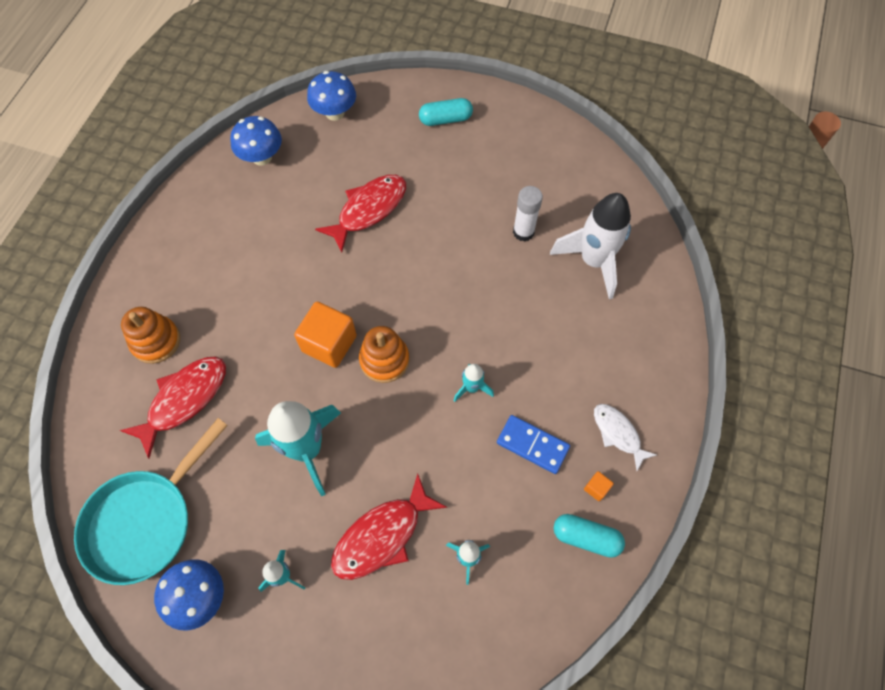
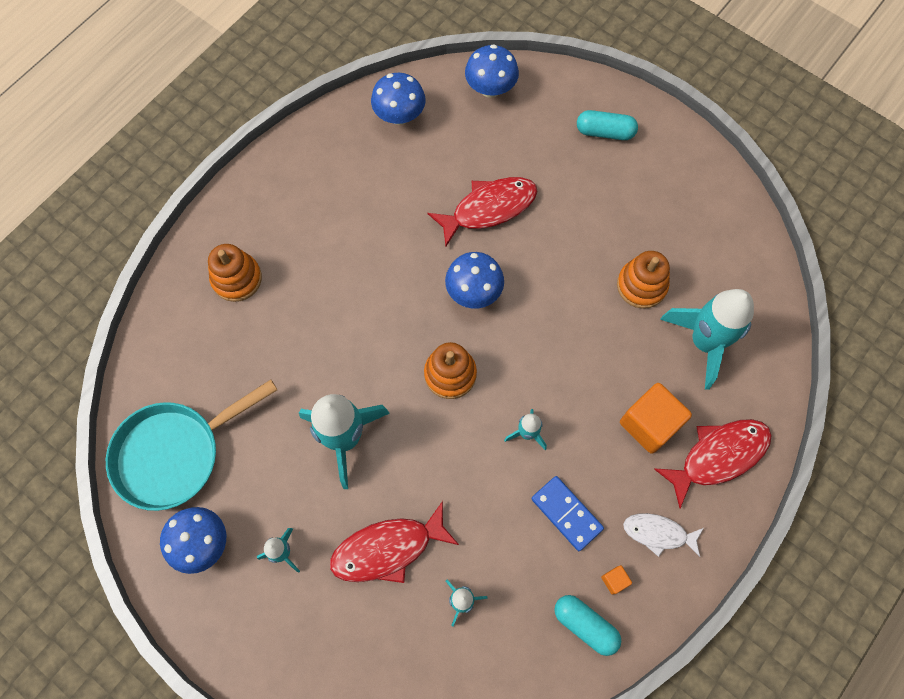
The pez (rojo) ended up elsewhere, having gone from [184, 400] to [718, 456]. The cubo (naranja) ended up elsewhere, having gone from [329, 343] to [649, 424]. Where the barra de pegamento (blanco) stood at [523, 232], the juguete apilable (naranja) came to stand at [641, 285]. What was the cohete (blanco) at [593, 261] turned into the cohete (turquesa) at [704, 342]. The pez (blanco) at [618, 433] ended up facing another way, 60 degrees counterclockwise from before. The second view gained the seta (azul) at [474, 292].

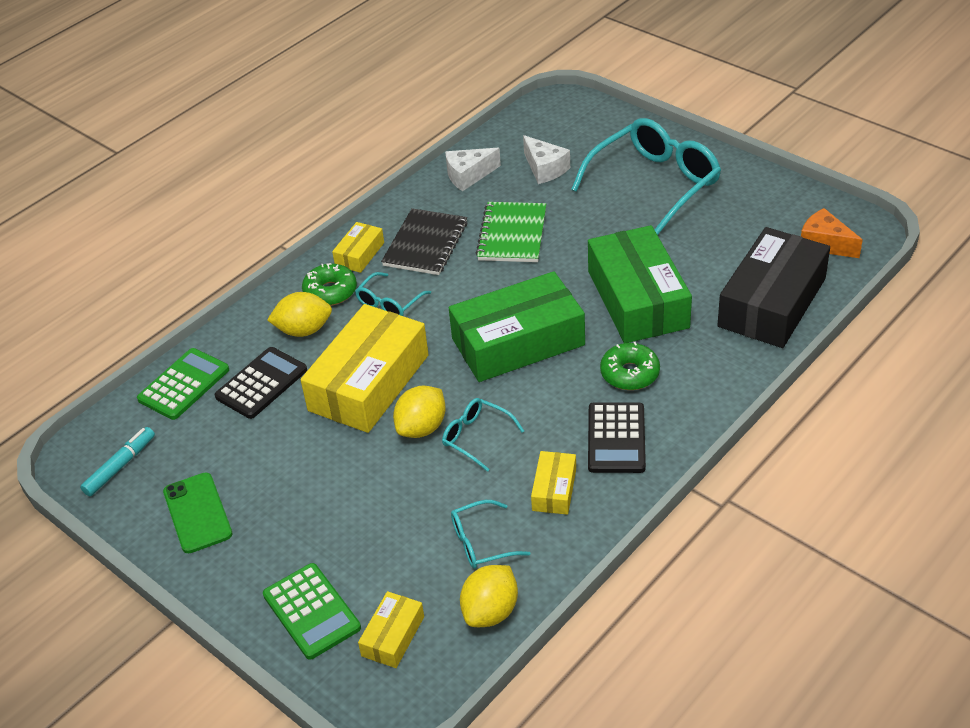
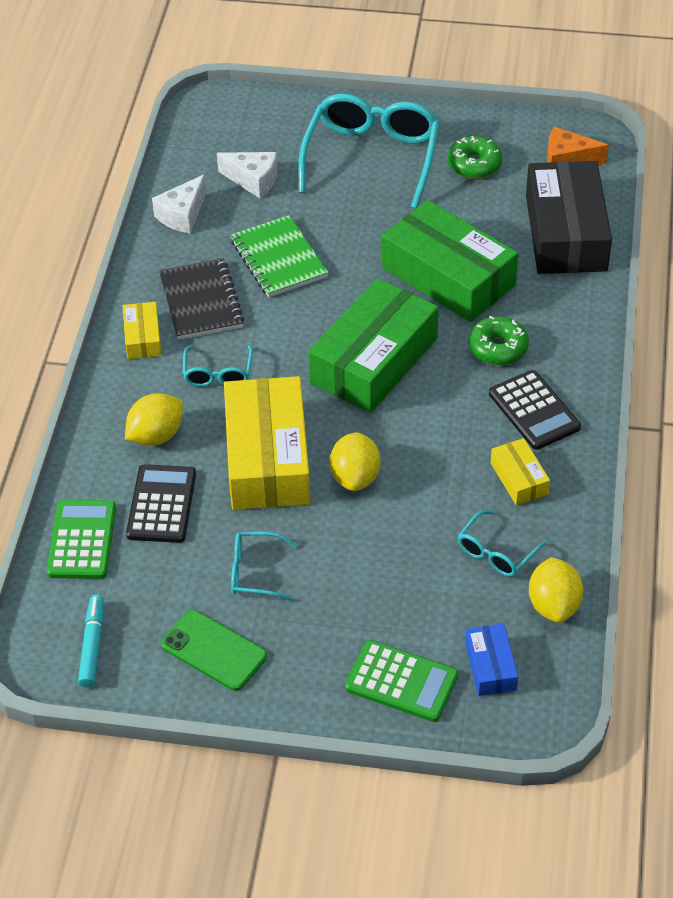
The rosquilla (verde) ended up elsewhere, having gone from [330, 292] to [474, 164]. What was the caja (amarillo) at [393, 636] turned into the caja (azul) at [490, 666]. The gafas (turquesa) ended up elsewhere, having gone from [477, 437] to [255, 572].

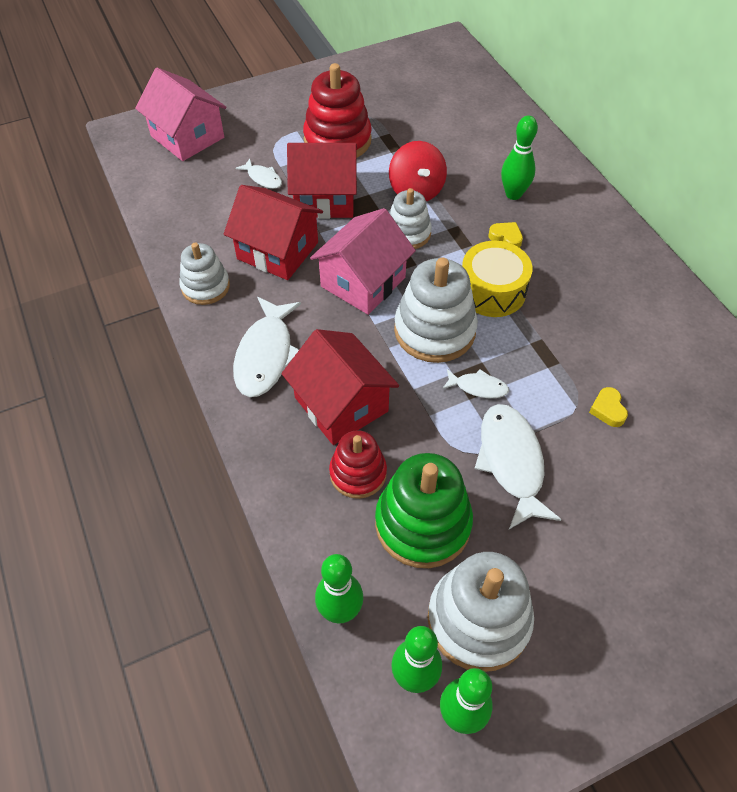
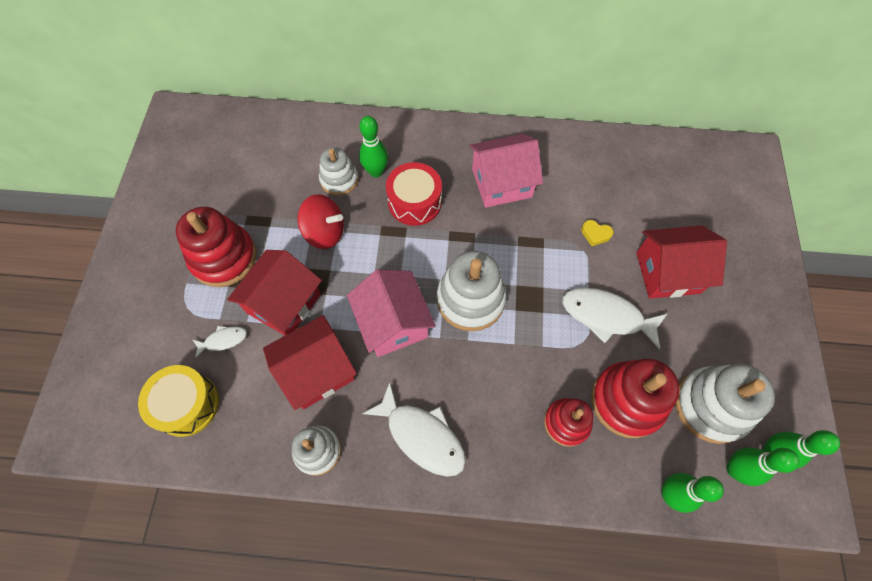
The casa (rosa) ended up elsewhere, having gone from [187, 137] to [501, 183]. The casa (rojo) ended up elsewhere, having gone from [341, 404] to [667, 272]. What was the juguete apilable (verde) at [422, 523] turned into the juguete apilable (rojo) at [627, 401]. The juguete apilable (blanco) ended up elsewhere, having gone from [408, 233] to [339, 180]. The second view lost the pez (blanco) at [478, 387]. The tambor (amarillo) ended up elsewhere, having gone from [492, 291] to [187, 404]. Where the corazón (amarillo) stood at [506, 238], the tambor (rojo) came to stand at [414, 202].

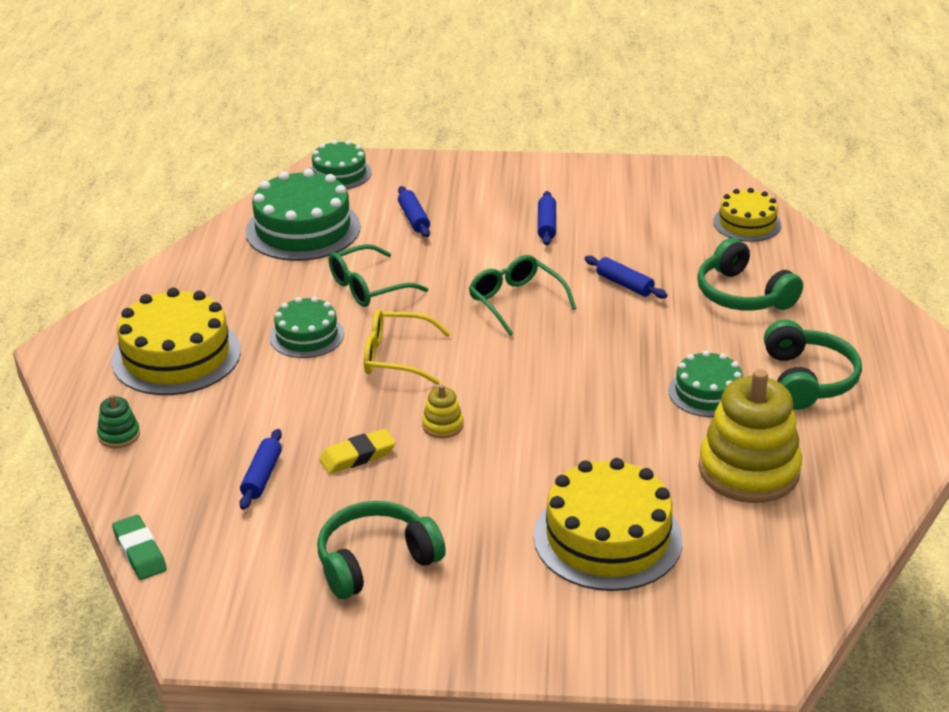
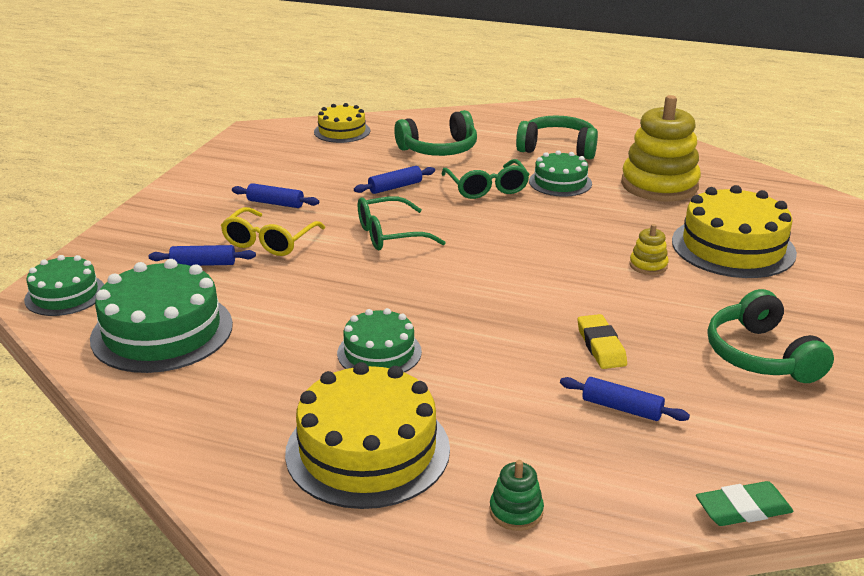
The gafas (verde) ended up elsewhere, having gone from [368, 287] to [487, 188]. The gafas (amarillo) ended up elsewhere, having gone from [396, 357] to [269, 242]. The juguete apilable (amarillo) ended up elsewhere, having gone from [442, 425] to [648, 265].

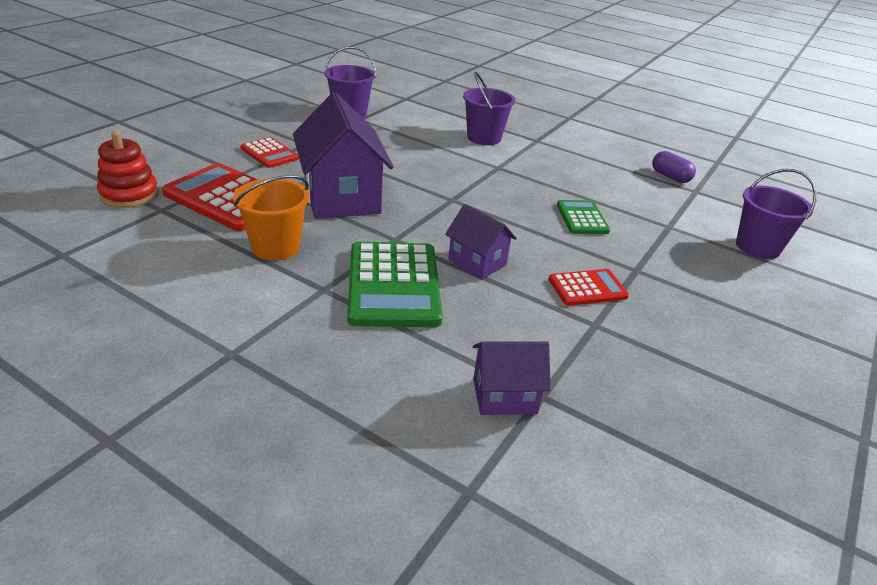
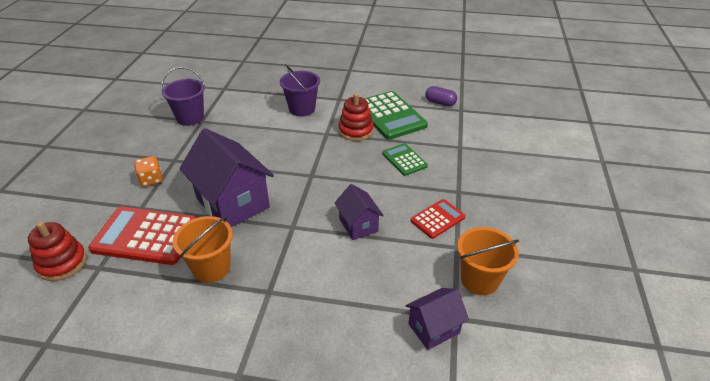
Where the calculadora (rojo) stood at [269, 153], the dado (naranja) came to stand at [151, 180]. The calculadora (verde) ended up elsewhere, having gone from [393, 285] to [390, 116]. The casa (morado) at [477, 262] ended up facing another way, 45 degrees clockwise from before. The second view lost the balde (morado) at [757, 247]. The second view gained the juguete apilable (rojo) at [356, 131]. The second view gained the balde (naranja) at [479, 280].

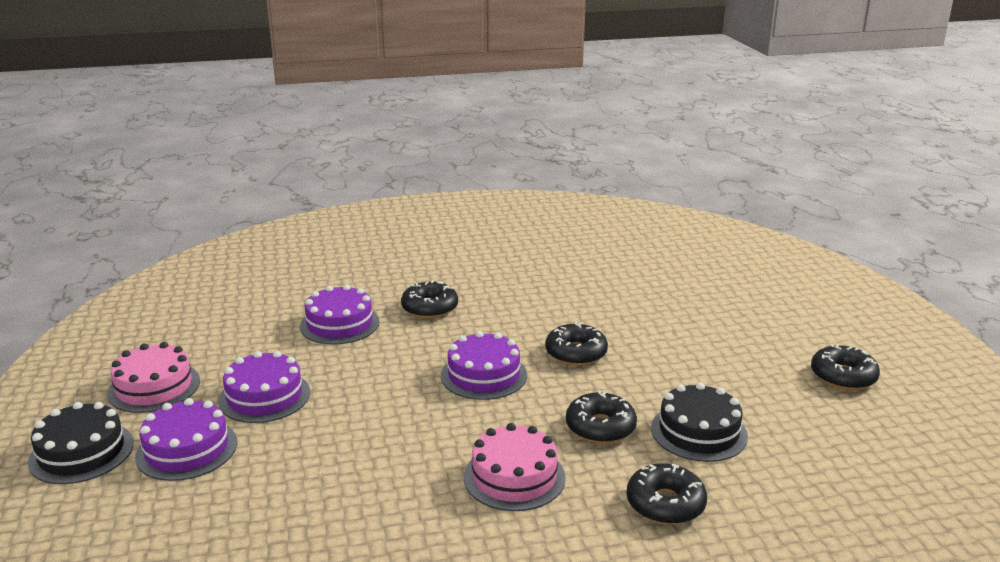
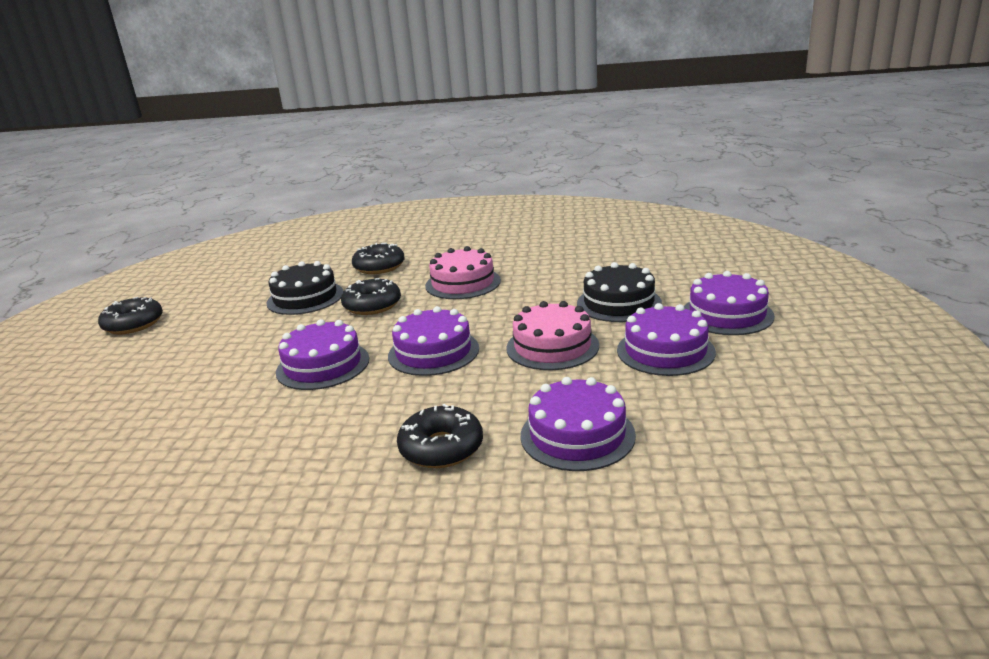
The tarta (negro) ended up elsewhere, having gone from [81, 452] to [619, 303]. The tarta (rosa) ended up elsewhere, having gone from [154, 387] to [552, 346]. Where the rosquilla (negro) stood at [576, 353], the tarta (morado) came to stand at [323, 365].

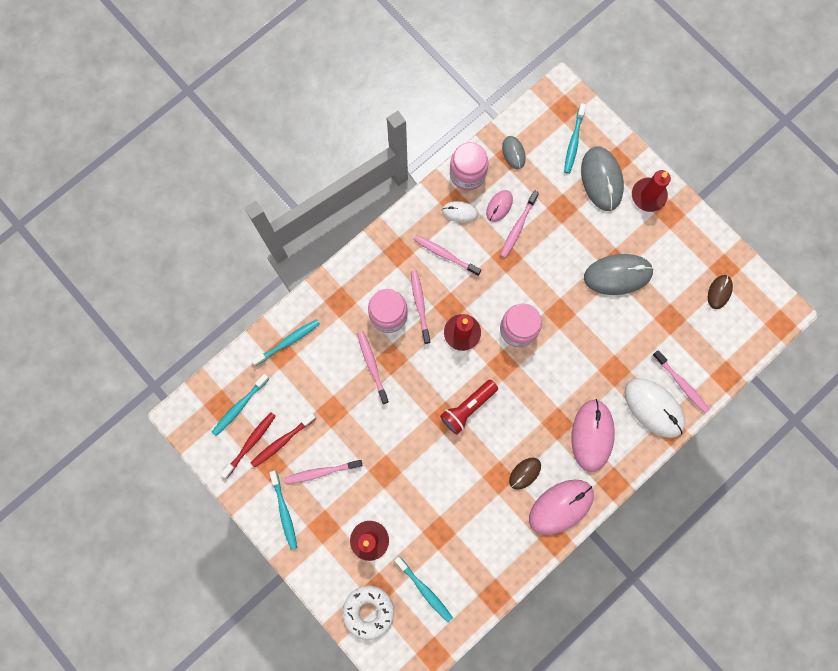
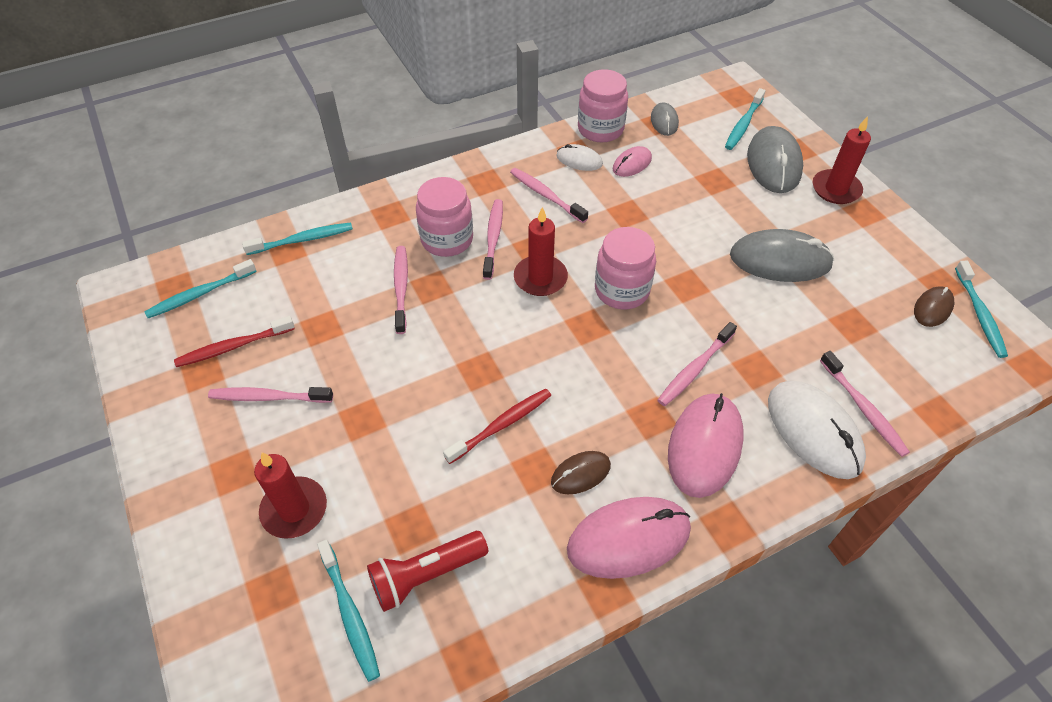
The cepillo de dientes (rojo) ended up elsewhere, having gone from [250, 443] to [501, 425]. The cepillo de dientes (turquesa) ended up elsewhere, having gone from [284, 511] to [979, 314]. The second view lost the rosquilla (blanco) at [368, 611]. The lámpara de mano (rojo) ended up elsewhere, having gone from [467, 408] to [426, 575]. The cepillo de dientes (rosa) ended up elsewhere, having gone from [518, 227] to [695, 369].

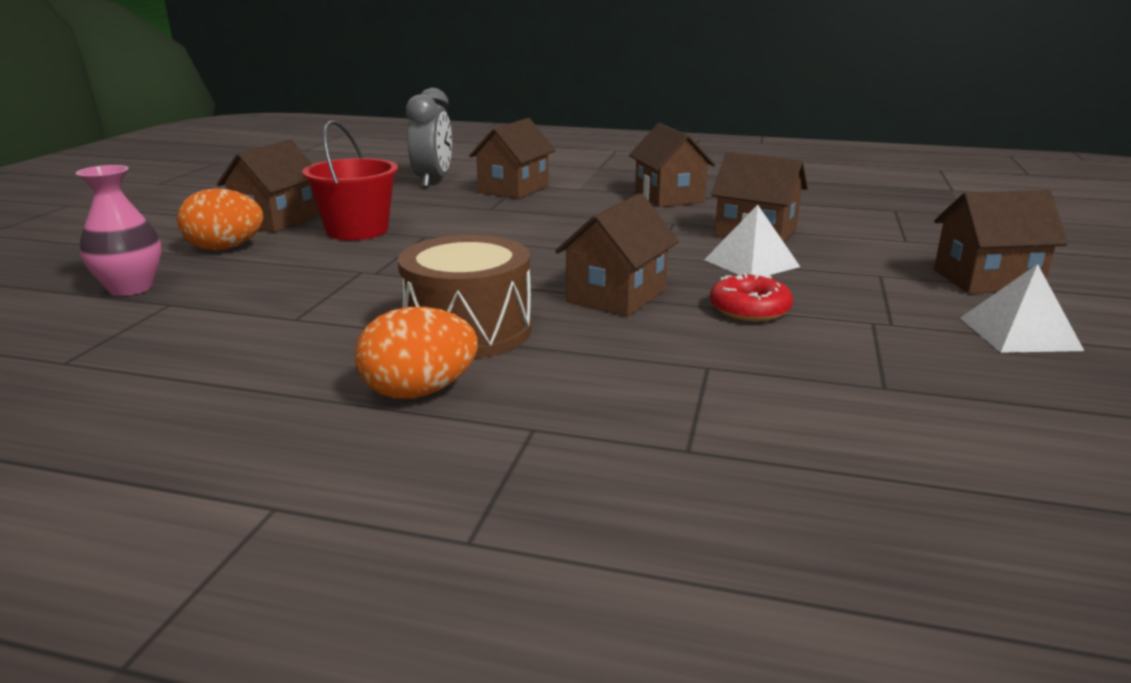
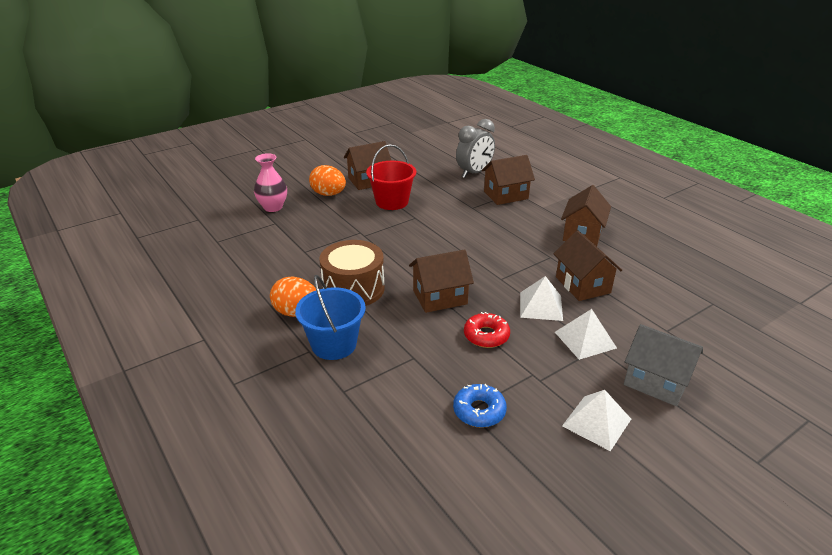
What was the casa (marrón) at [987, 280] turned into the casa (gris) at [656, 382]. The second view gained the balde (azul) at [334, 344]. The second view gained the rosquilla (azul) at [479, 411]. The second view gained the pirámide (blanco) at [585, 340].

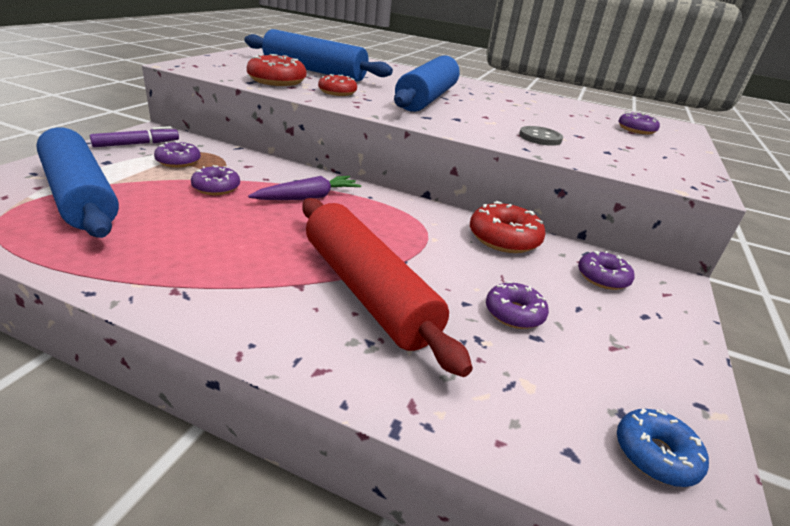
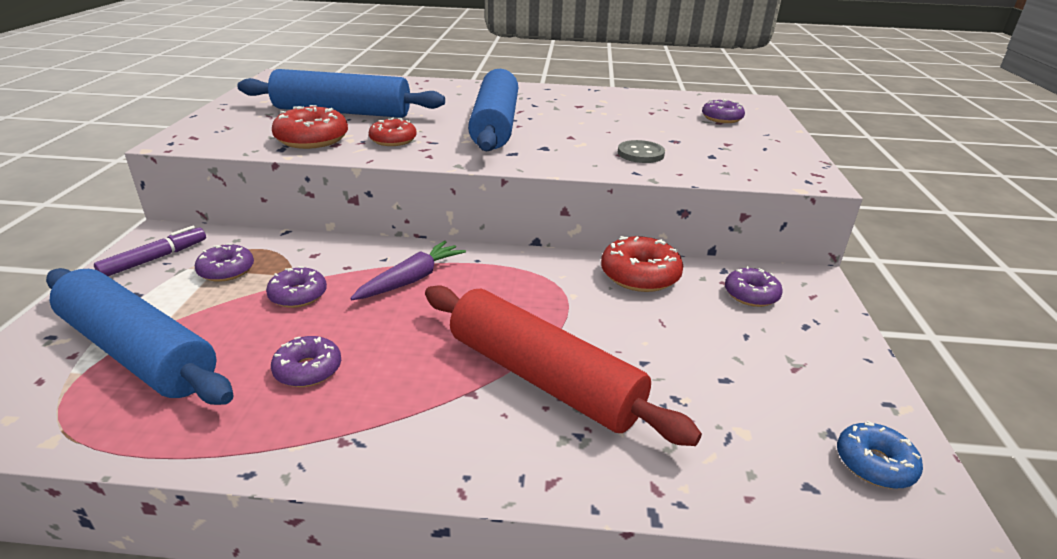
The rosquilla (morado) ended up elsewhere, having gone from [514, 313] to [308, 370].

